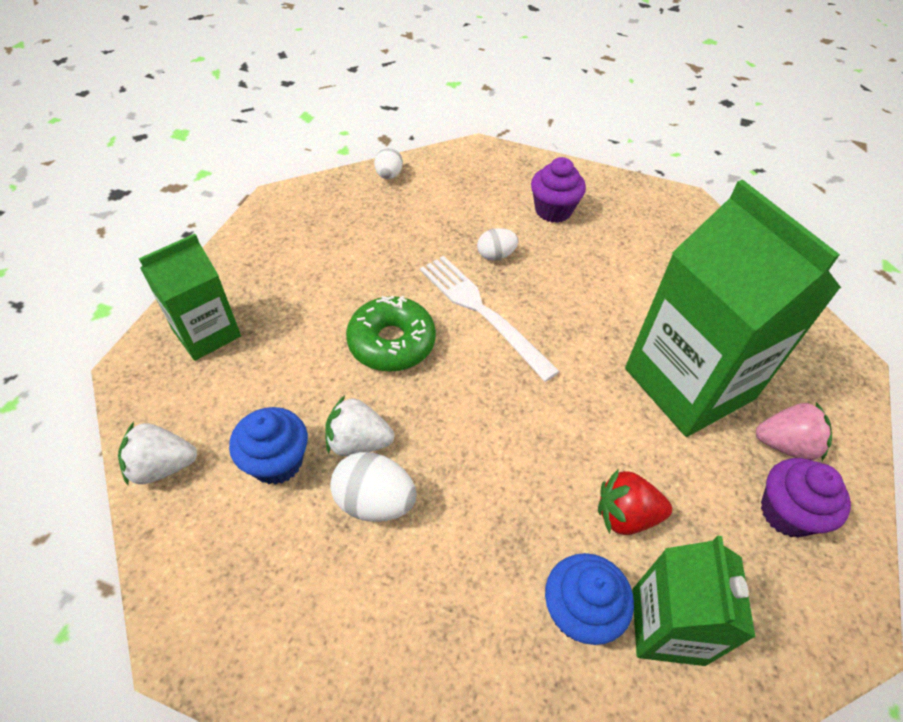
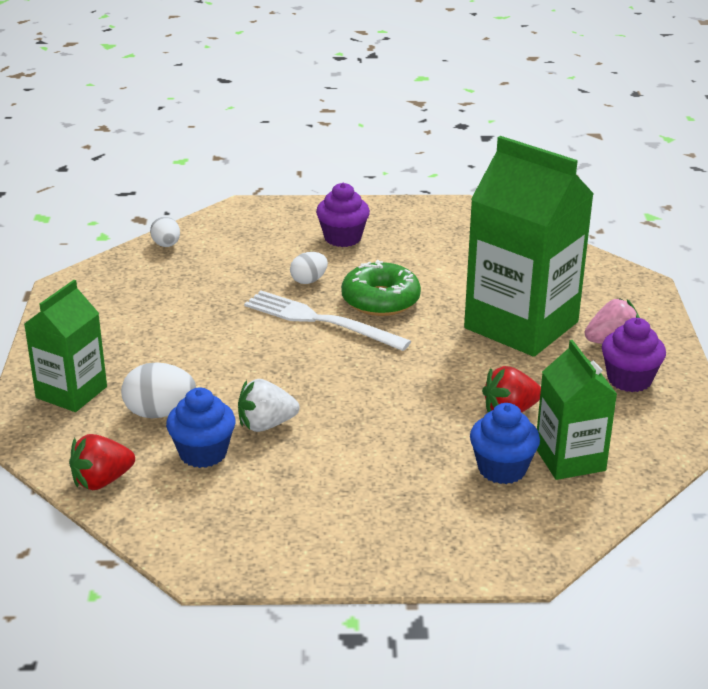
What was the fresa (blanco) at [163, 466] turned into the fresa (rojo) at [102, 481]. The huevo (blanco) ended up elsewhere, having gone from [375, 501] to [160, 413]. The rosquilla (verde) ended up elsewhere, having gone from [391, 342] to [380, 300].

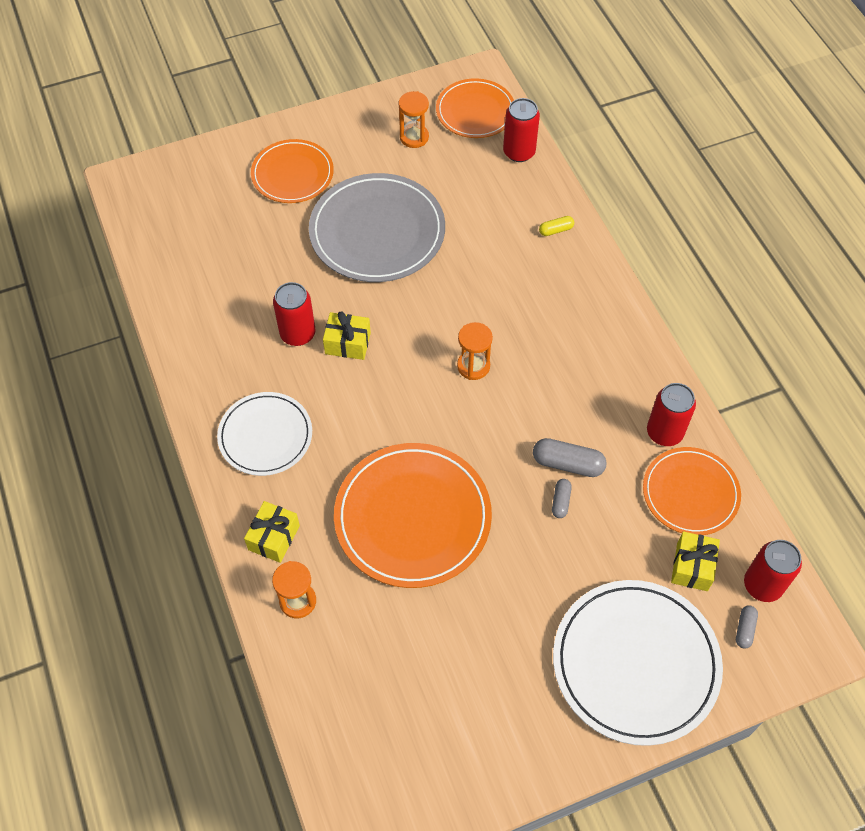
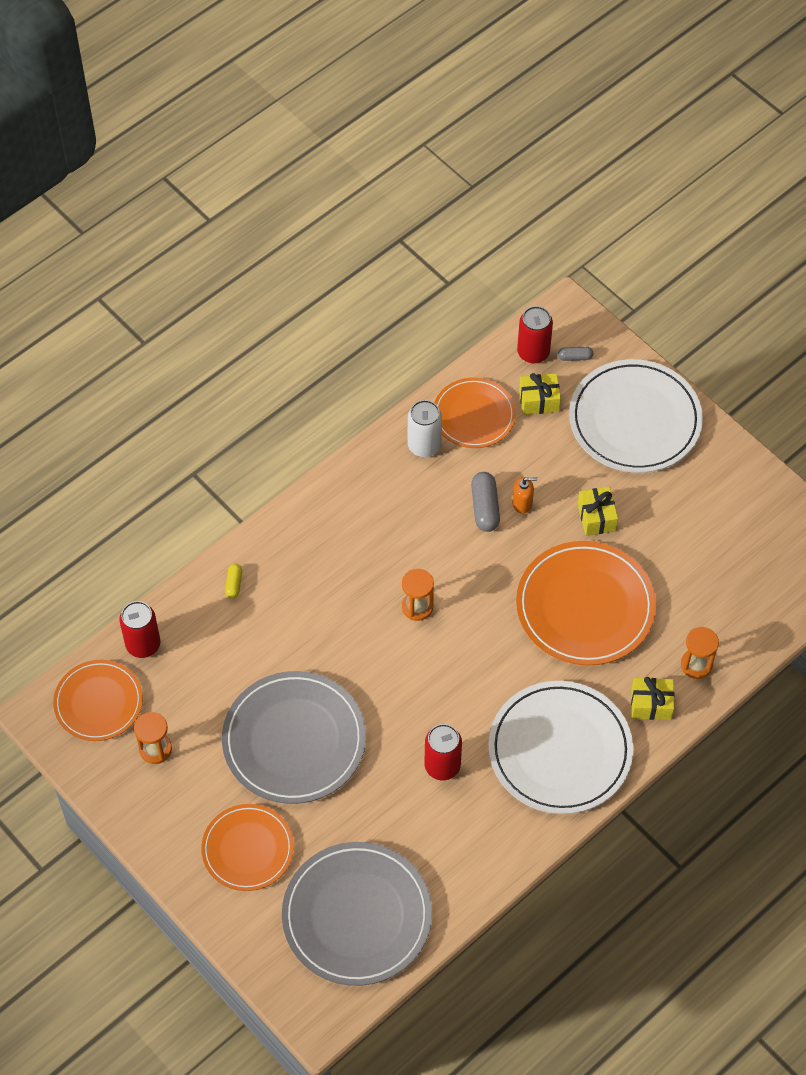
The size of the plato (blanco) at [265, 436] changed by a factor of 1.60. The regalo (amarillo) ended up elsewhere, having gone from [347, 343] to [596, 517]. The cápsula (amarillo) at [556, 230] ended up facing another way, 45 degrees clockwise from before. Where the cápsula (gris) stood at [560, 501], the dispensador de jabón (naranja) came to stand at [522, 503]. What was the lata (rojo) at [664, 432] turned into the lata (blanco) at [424, 445]. The second view gained the plato (gris) at [357, 916].

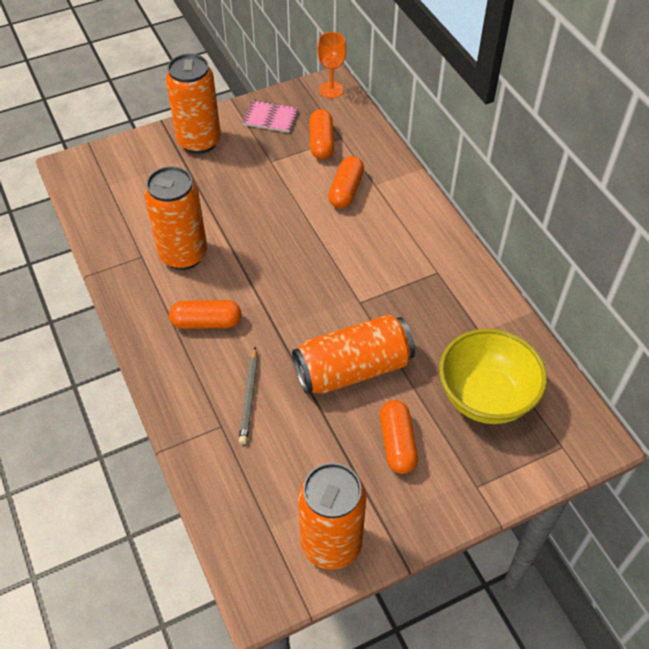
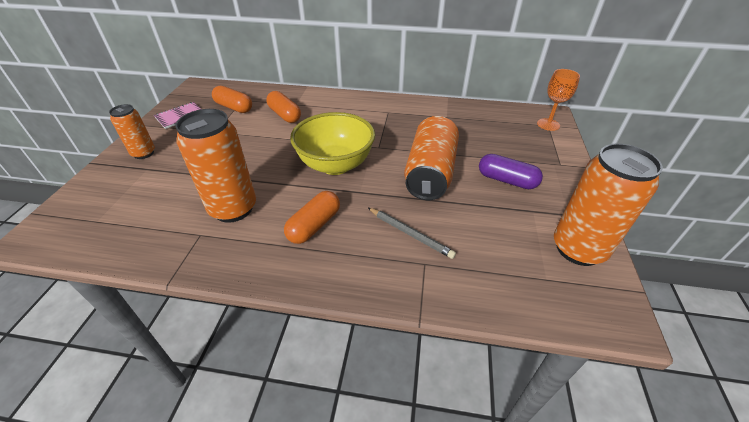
The size of the lata (naranja) at [199, 141] changed by a factor of 0.58. The copa (naranja) ended up elsewhere, having gone from [331, 90] to [548, 124]. What was the cápsula (naranja) at [397, 443] turned into the cápsula (morado) at [506, 180]. The cuenco (amarillo) ended up elsewhere, having gone from [485, 397] to [335, 165].

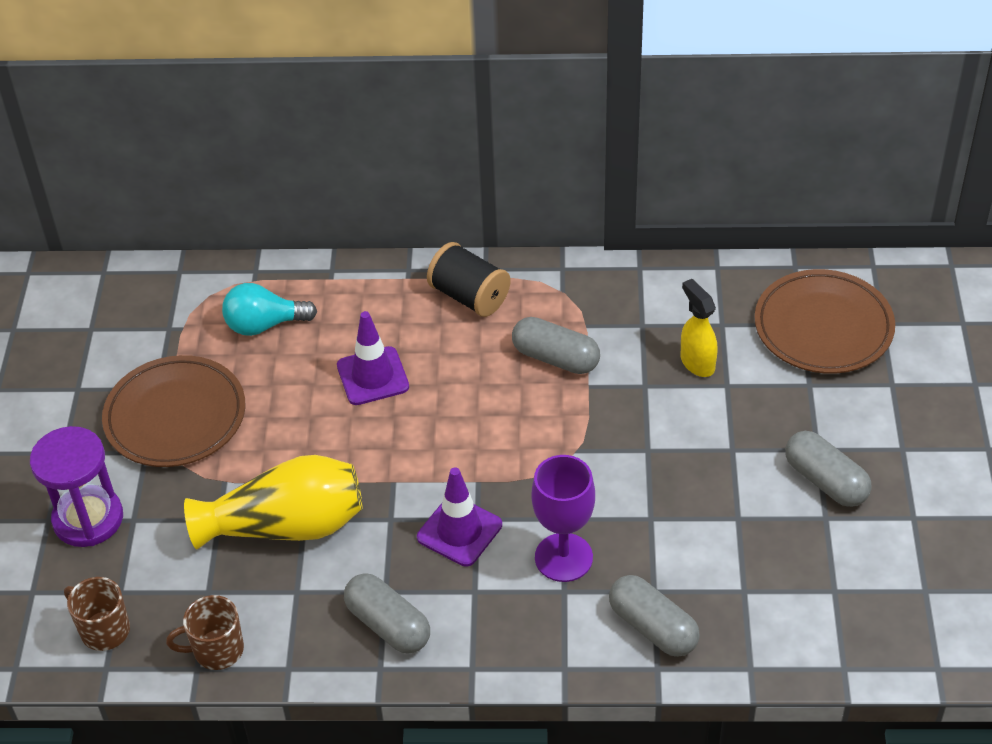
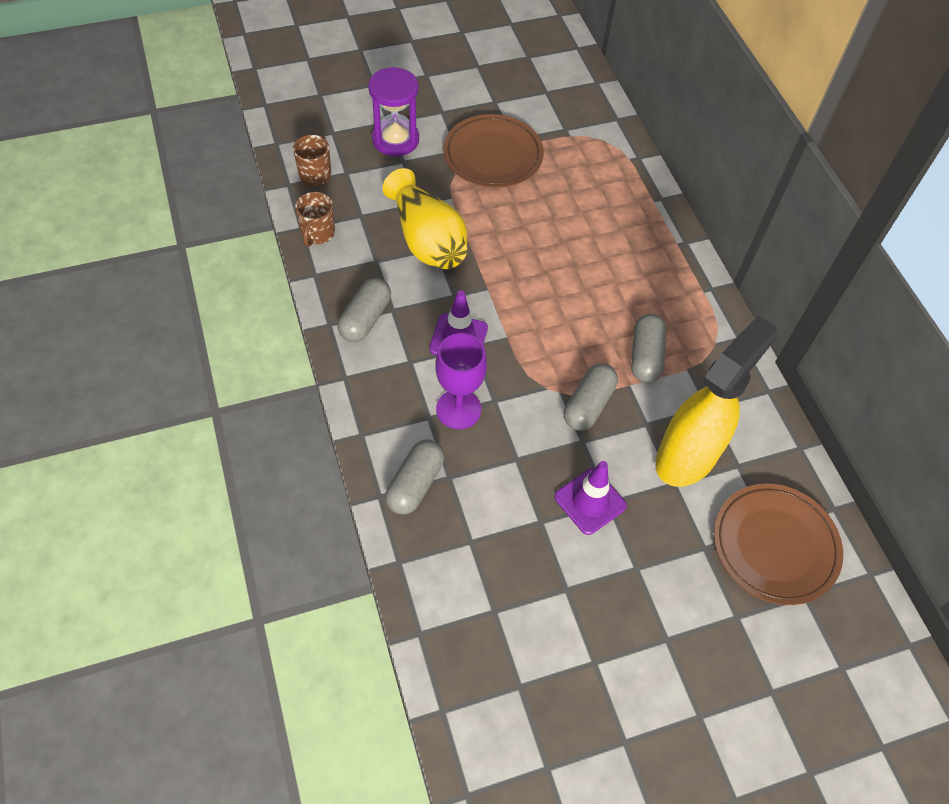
The taza (marrón) at [217, 650] ended up facing another way, 135 degrees counterclockwise from before. The second view lost the bombilla (turquesa) at [264, 325]. The cono de tráfico (morado) ended up elsewhere, having gone from [372, 376] to [590, 501]. The second view lost the carrete (negro) at [469, 296]. The size of the pulverizador (amarillo) at [697, 362] changed by a factor of 2.15. The cápsula (gris) ended up elsewhere, having gone from [825, 481] to [588, 405].

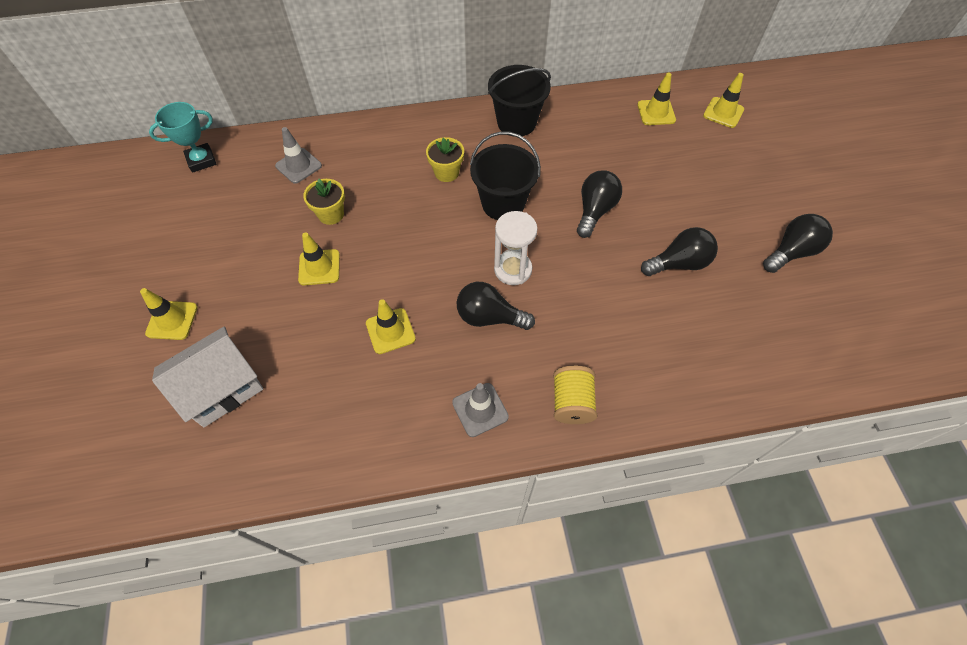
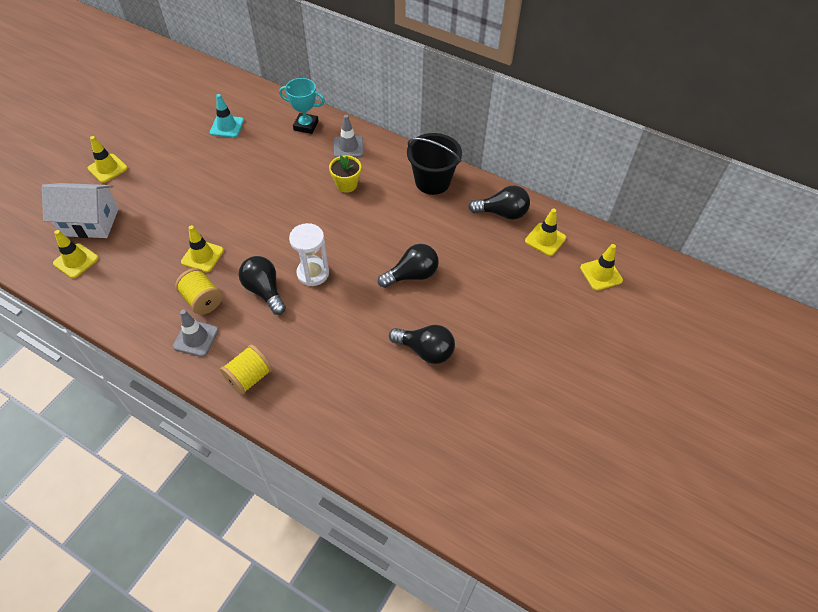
The trofeo (turquesa) ended up elsewhere, having gone from [201, 160] to [306, 126]. The cono de tráfico (gris) ended up elsewhere, having gone from [298, 166] to [348, 147]. The cono de tráfico (amarillo) ended up elsewhere, having gone from [319, 267] to [76, 261]. The second view lost the maceta (amarillo) at [331, 214]. The second view lost the balde (negro) at [503, 204]. The bombilla (negro) ended up elsewhere, having gone from [791, 252] to [502, 213]. The second view gained the carrete (amarillo) at [202, 300]. The second view gained the cono de tráfico (turquesa) at [227, 127].

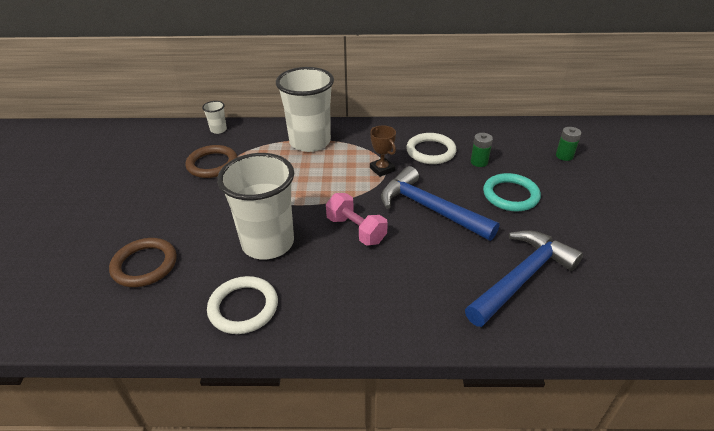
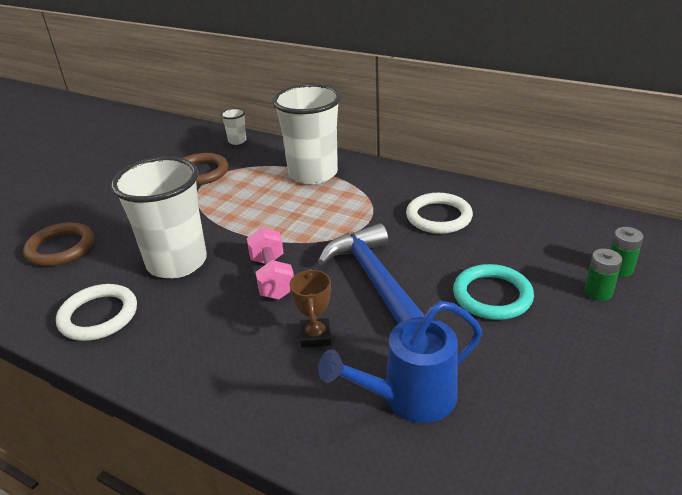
The trofeo (marrón) ended up elsewhere, having gone from [382, 169] to [315, 336]. Where the martillo (azul) stood at [521, 278], the regadera (azul) came to stand at [409, 398]. The pila (verde) ended up elsewhere, having gone from [479, 162] to [598, 292].

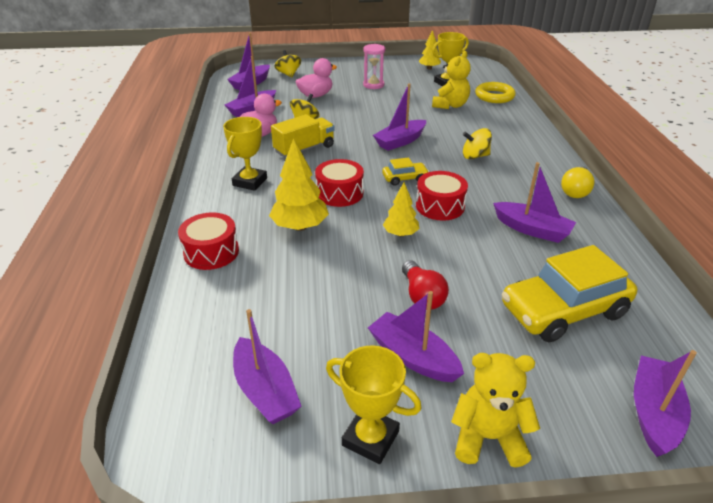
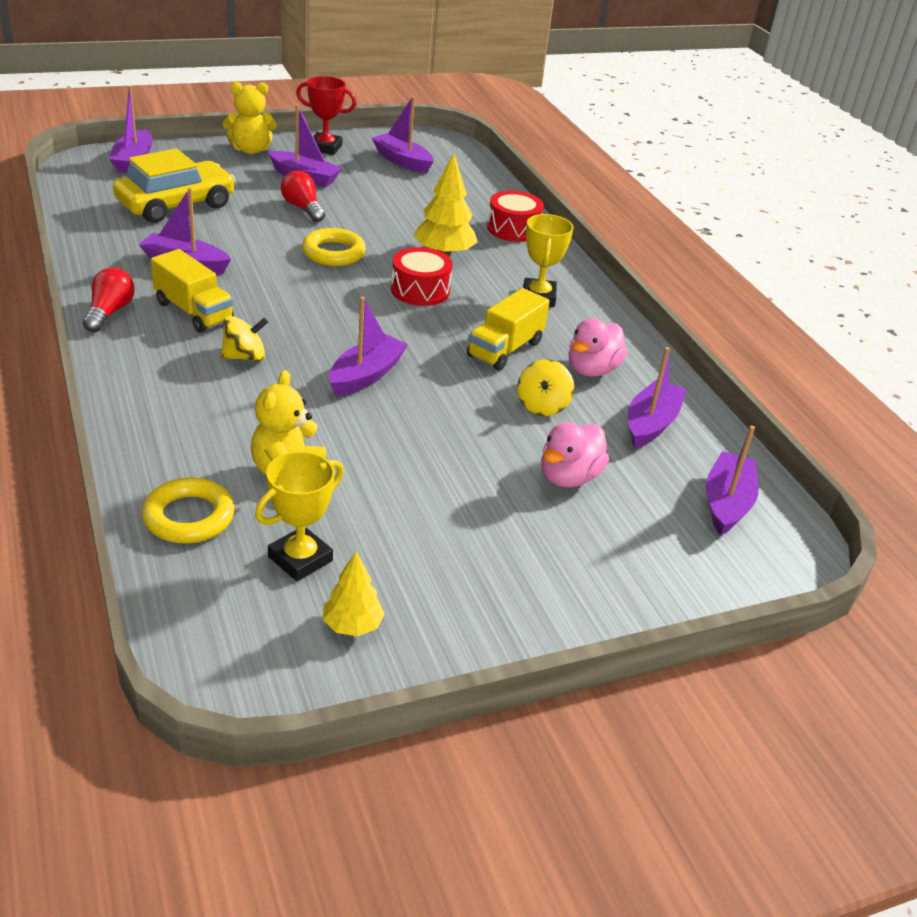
The second view lost the peonza (amarillo) at [288, 74]. What was the trofeo (amarillo) at [370, 438] turned into the trofeo (rojo) at [325, 148]. The second view lost the reloj de arena (rosa) at [373, 85]. The second view lost the coche (amarillo) at [404, 178]. Where the árbol (amarillo) stood at [400, 234], the anillo (amarillo) came to stand at [333, 253]. The second view lost the tambor (rojo) at [440, 206]. What was the bombilla (amarillo) at [575, 191] turned into the bombilla (rojo) at [109, 312]. The second view gained the camión (amarillo) at [193, 312].

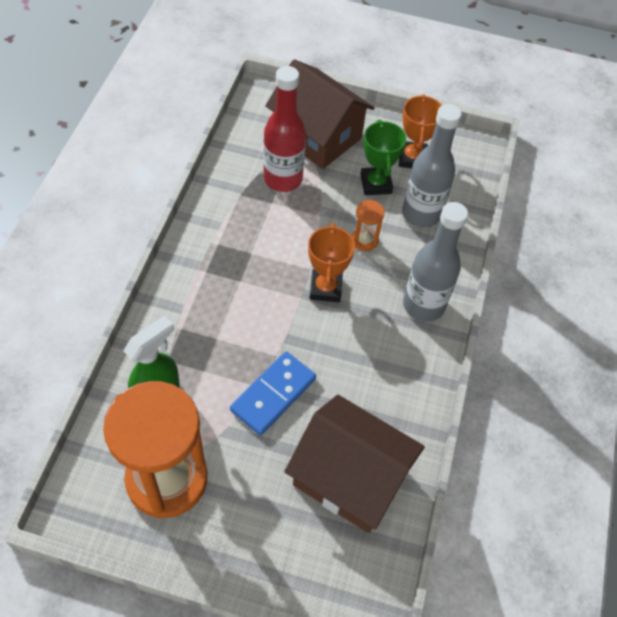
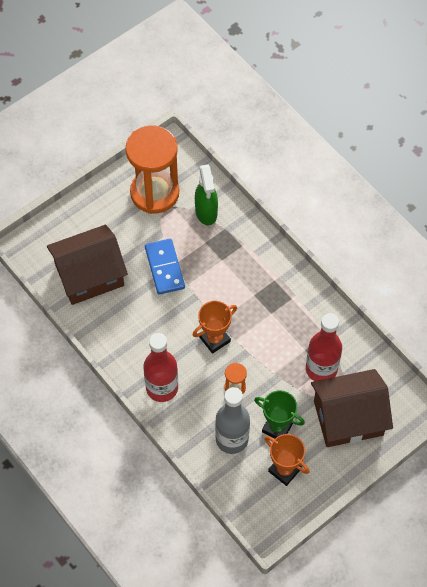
The trofeo (naranja) at [325, 288] ended up facing another way, 75 degrees counterclockwise from before. What was the botella (gris) at [423, 305] turned into the botella (rojo) at [162, 388].

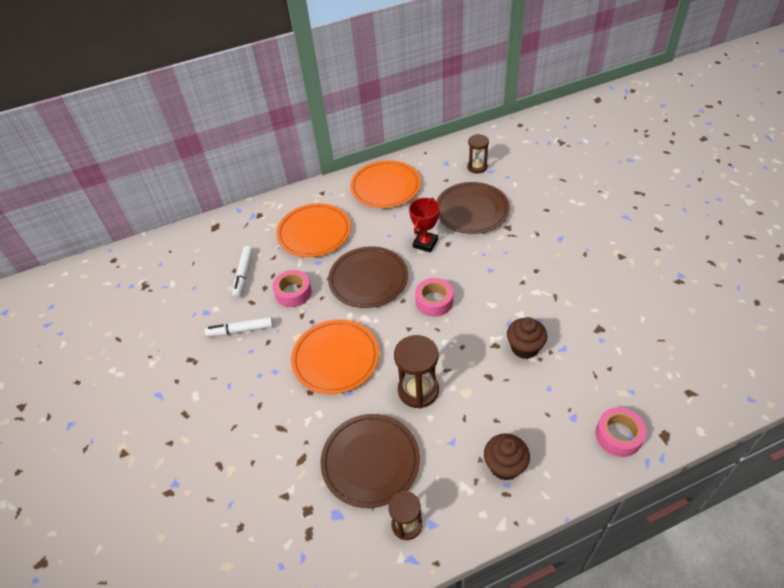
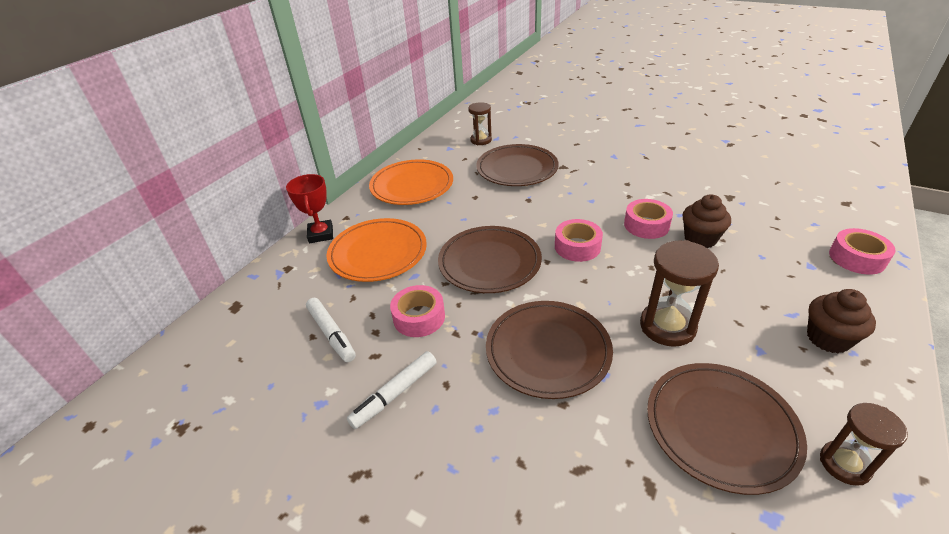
What was the plato (naranja) at [335, 358] turned into the plato (marrón) at [548, 351]. The trofeo (rojo) ended up elsewhere, having gone from [425, 243] to [321, 234]. The second view gained the cinta adhesiva (rosa) at [646, 225].

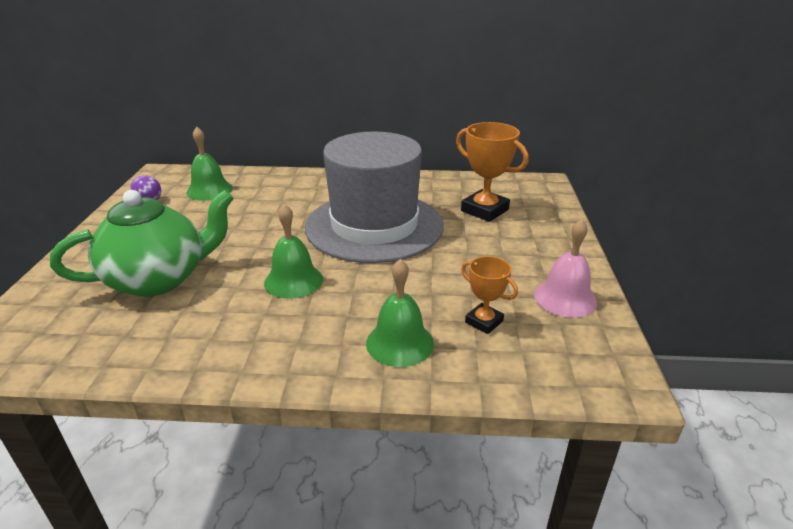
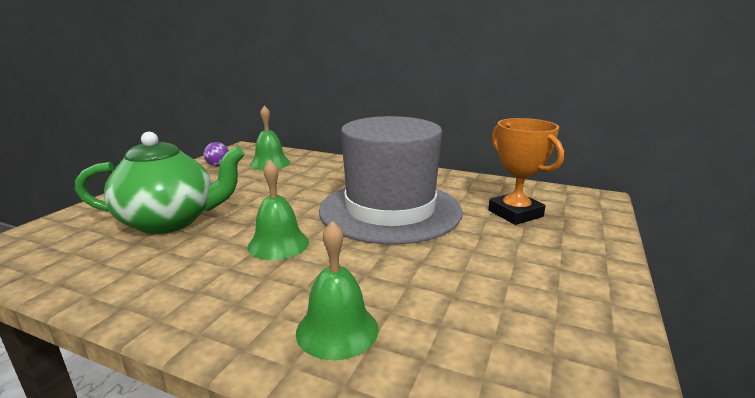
The second view lost the trofeo (naranja) at [484, 321]. The second view lost the campana (rosa) at [565, 298].

